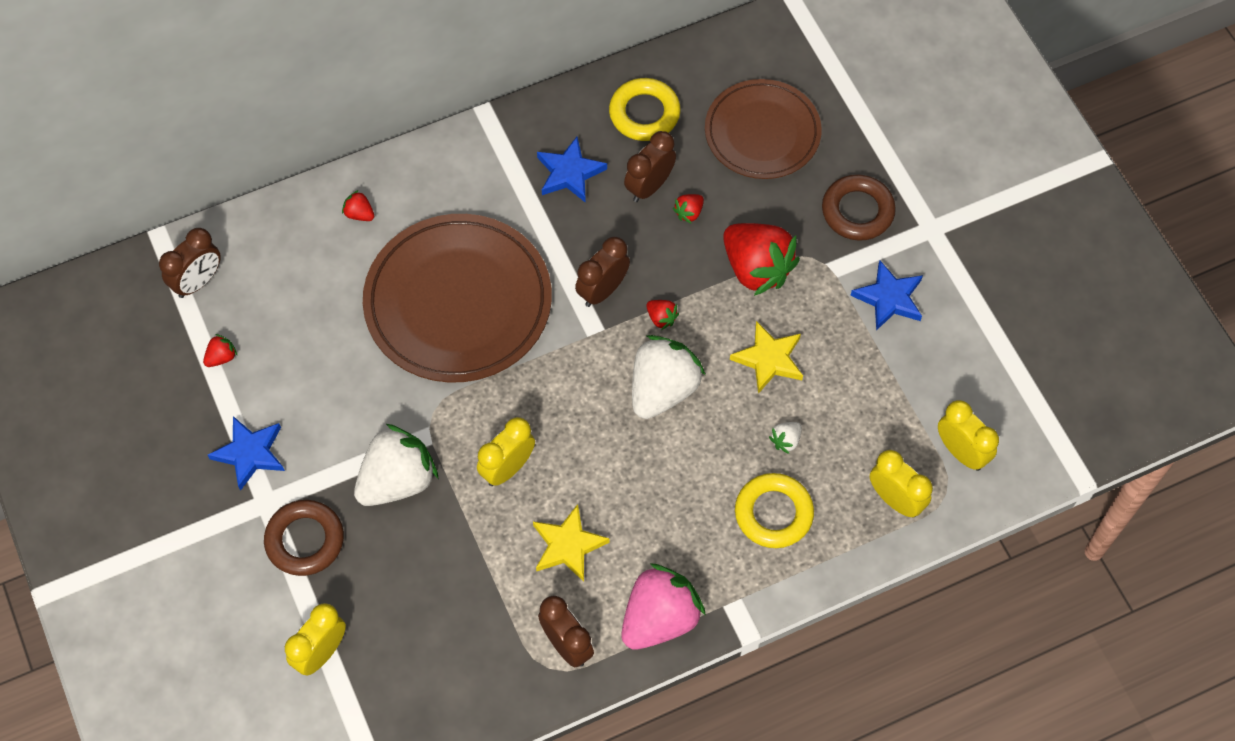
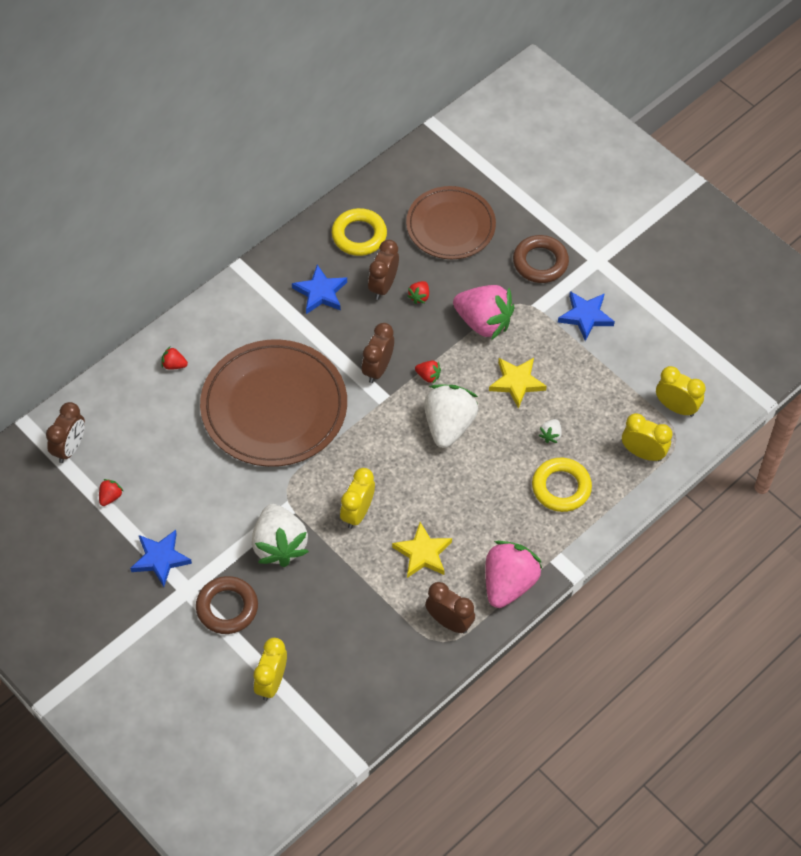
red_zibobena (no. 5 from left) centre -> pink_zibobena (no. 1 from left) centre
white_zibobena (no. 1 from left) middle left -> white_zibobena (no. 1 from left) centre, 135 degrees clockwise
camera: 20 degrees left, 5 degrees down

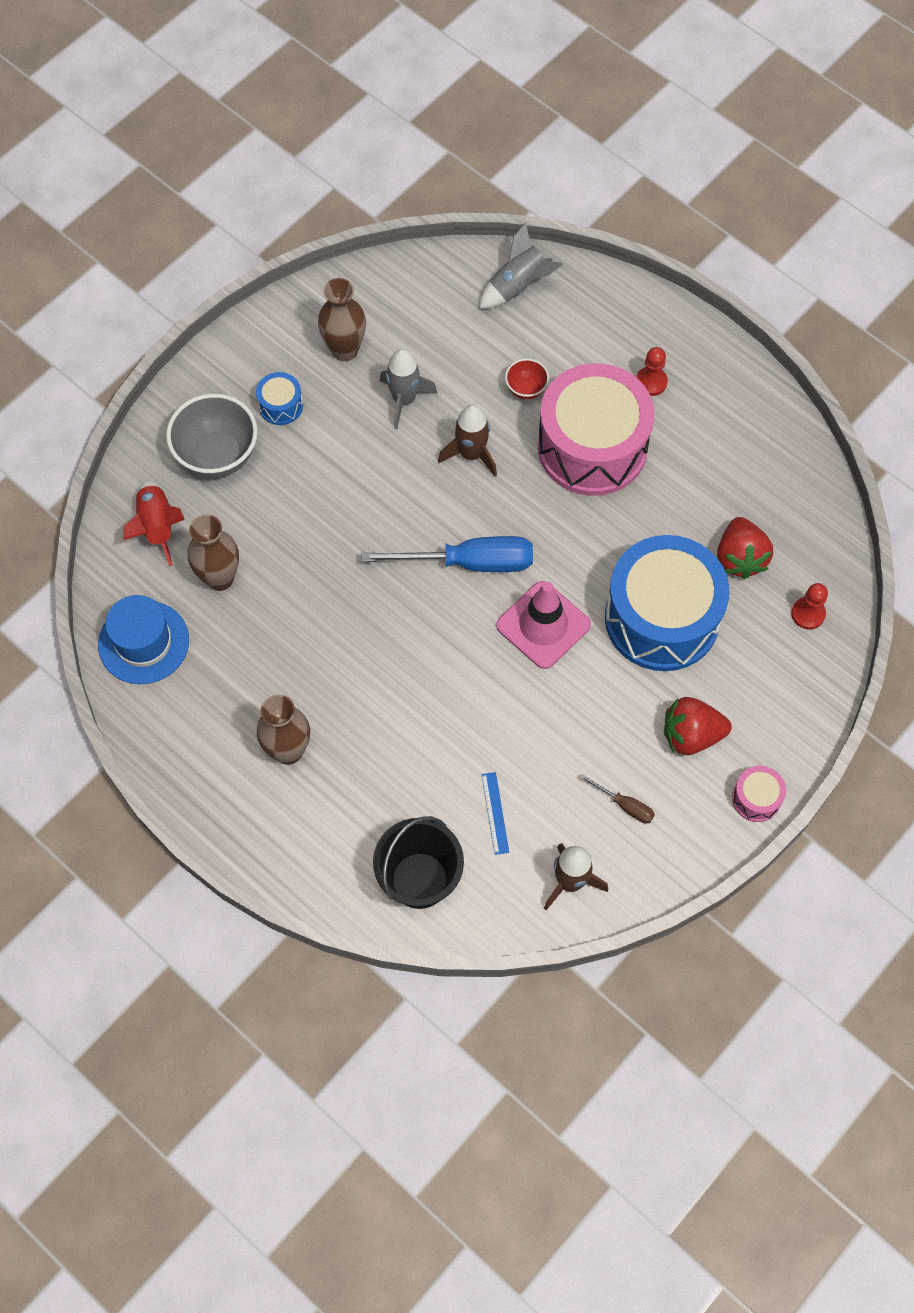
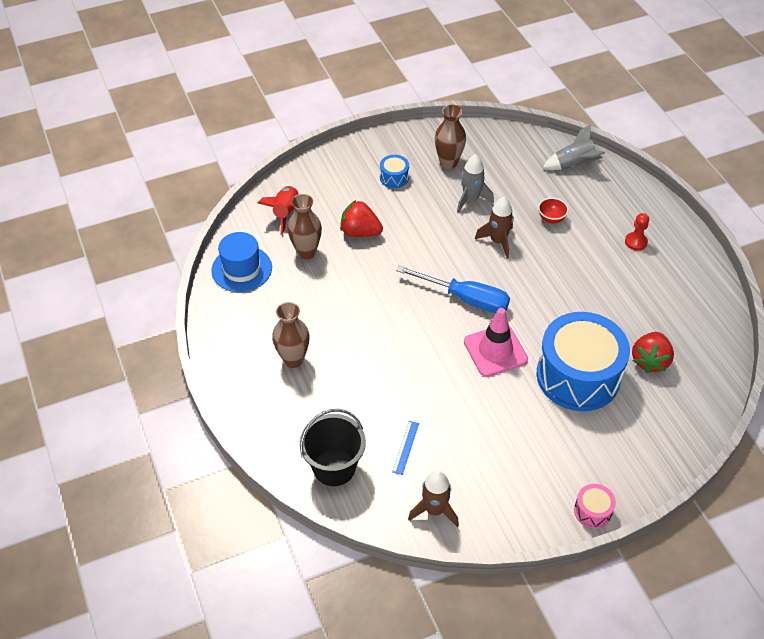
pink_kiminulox (no. 1 from left) top centre -> none
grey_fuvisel top left -> none
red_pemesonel (no. 2 from left) middle right -> none
red_zibobena (no. 1 from left) middle right -> red_zibobena (no. 1 from left) centre, shifted
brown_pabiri middle right -> none
camera: 25 degrees right, 15 degrees down

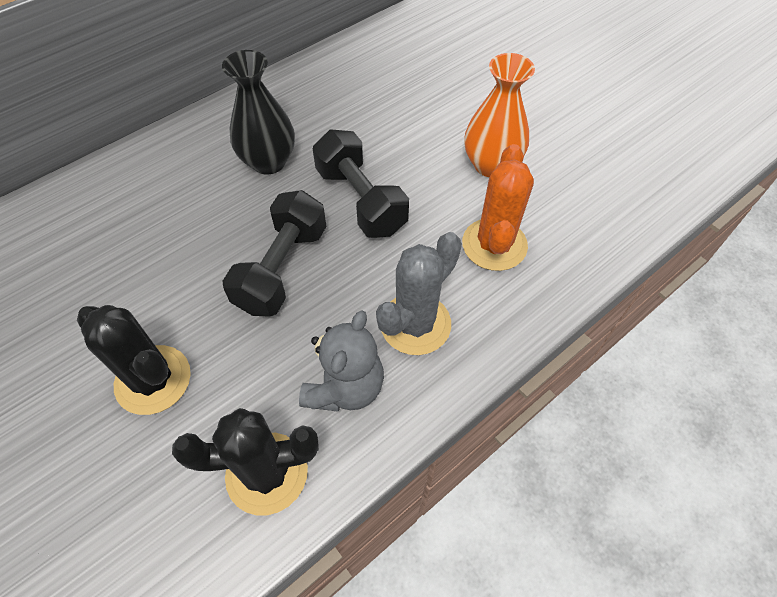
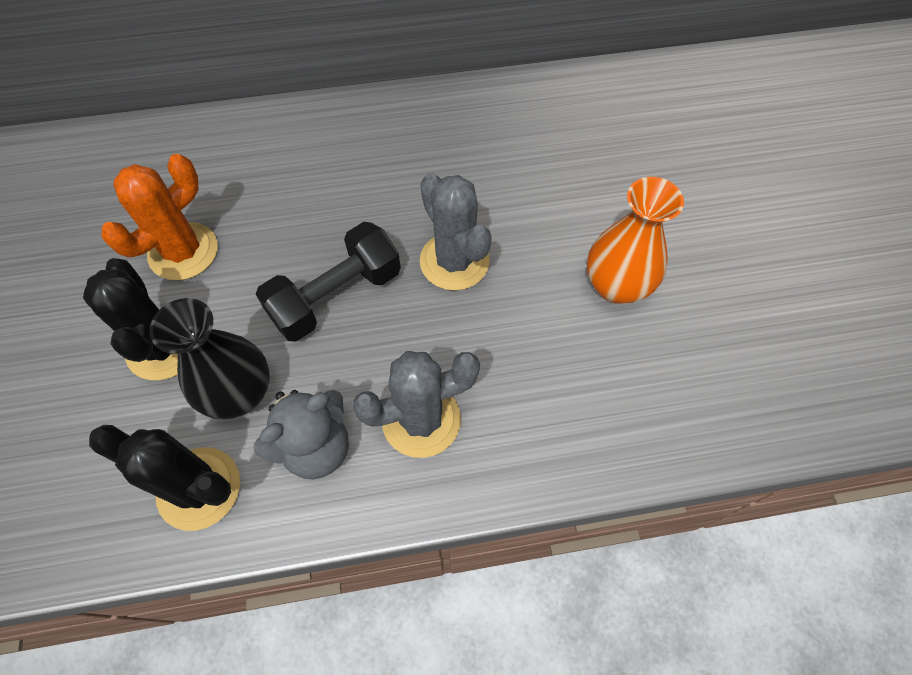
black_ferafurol top left -> black_ferafurol middle left, shifted
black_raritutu (no. 2 from left) top centre -> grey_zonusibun (no. 2 from left) centre
orange_zonusibun centre -> orange_zonusibun top left, shifted
camera: 30 degrees right, 5 degrees up

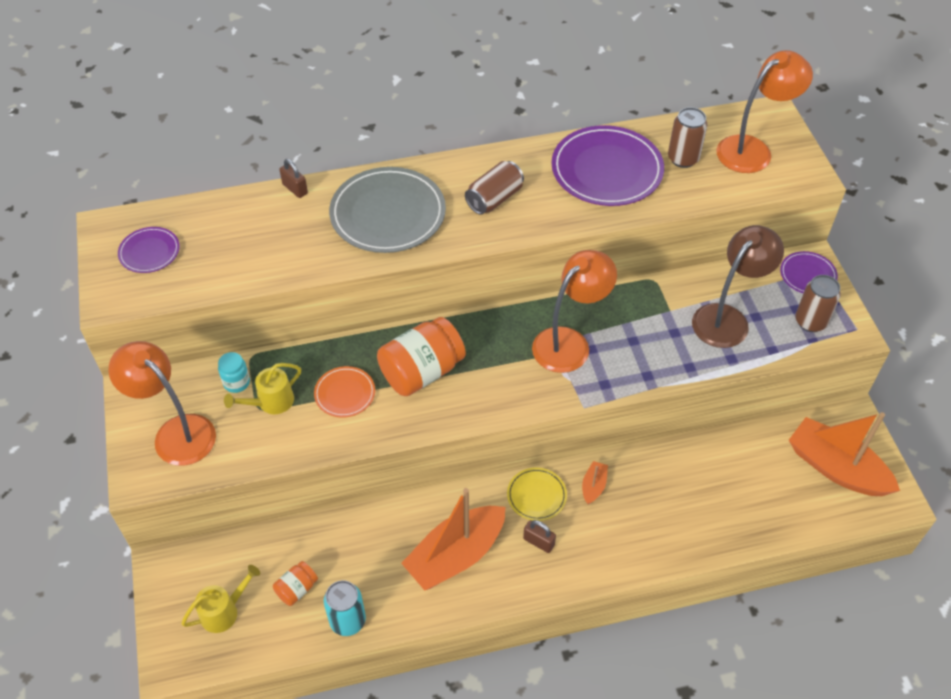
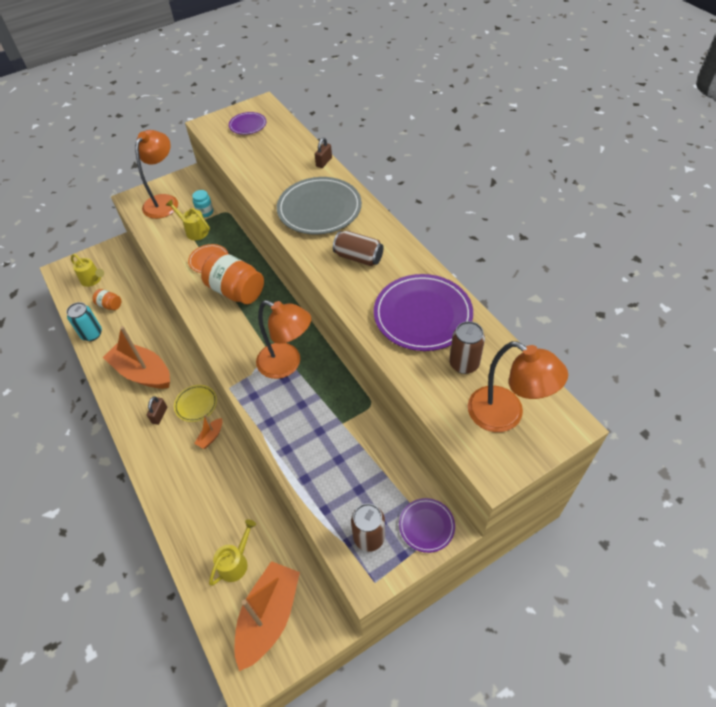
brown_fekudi middle right -> none
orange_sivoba (no. 2 from left) bottom centre -> orange_sivoba (no. 2 from left) middle left, 120 degrees clockwise
none -> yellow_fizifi (no. 3 from left) bottom left
camera: 75 degrees right, 0 degrees up

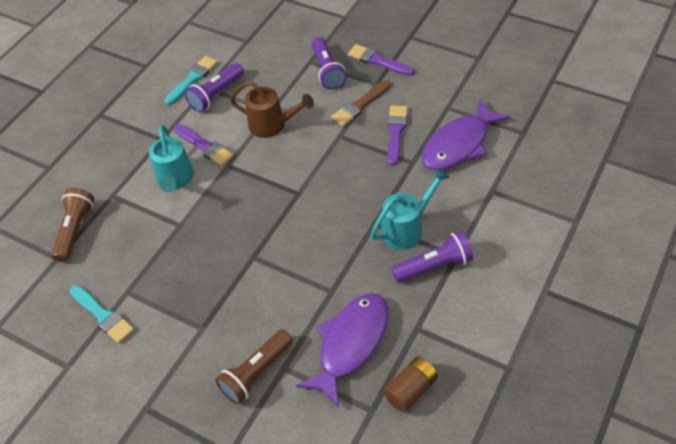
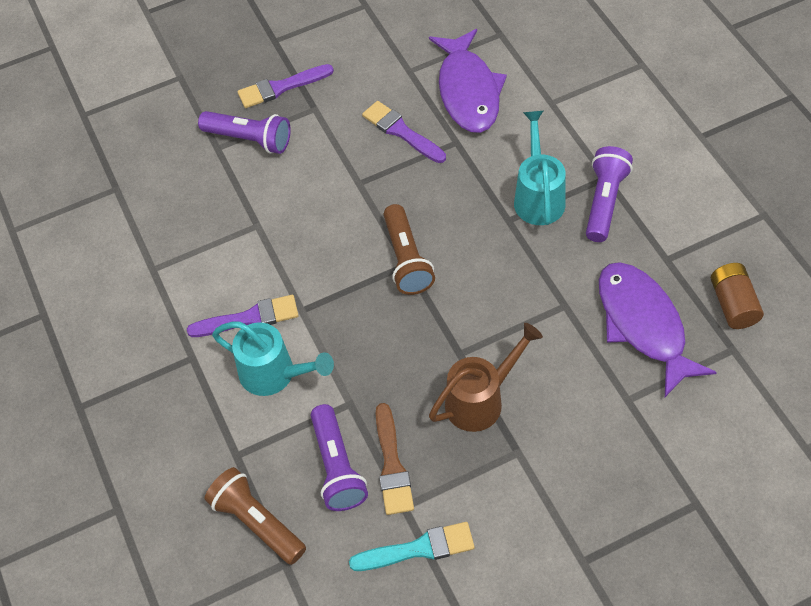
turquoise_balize (no. 2 from left) top left -> none
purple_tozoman (no. 1 from left in the first image) top left -> purple_tozoman (no. 2 from left) bottom centre, shifted
brown_balize top centre -> brown_balize bottom centre, shifted
brown_fizifi top centre -> brown_fizifi centre, shifted
brown_tozoman (no. 2 from left) bottom centre -> brown_tozoman (no. 2 from left) centre, shifted
camera: 55 degrees left, 5 degrees up

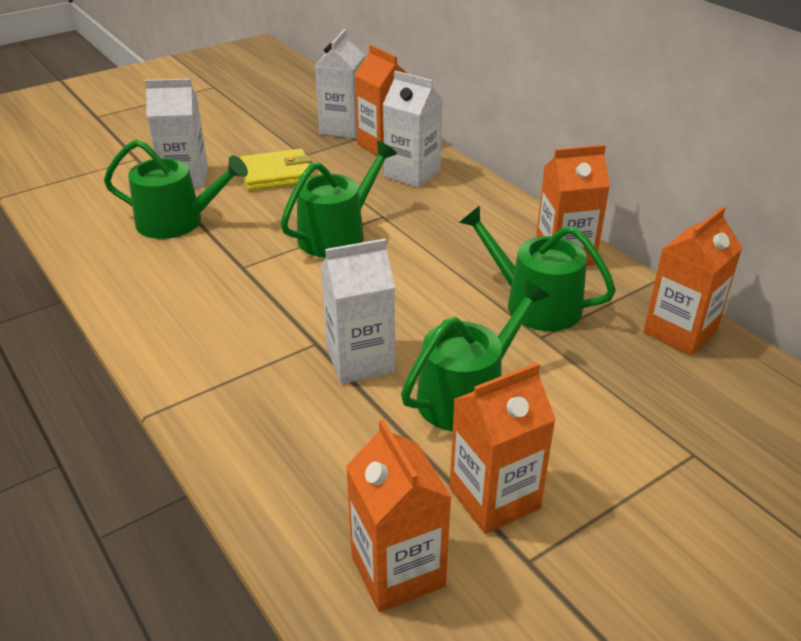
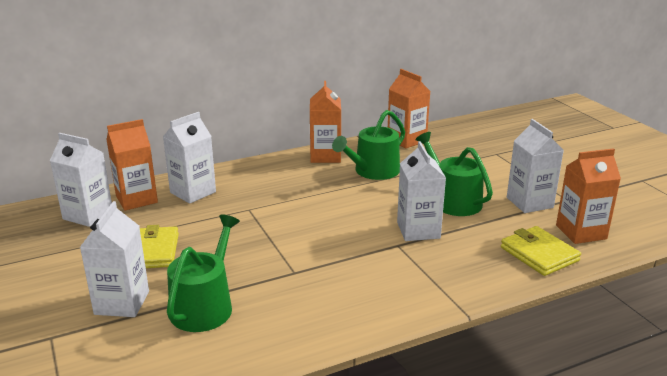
green_fizifi (no. 2 from left) top centre -> none
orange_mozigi (no. 3 from left) bottom centre -> white_mozigi (no. 5 from left) middle right
none -> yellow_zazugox (no. 2 from left) bottom right
camera: 80 degrees left, 10 degrees down

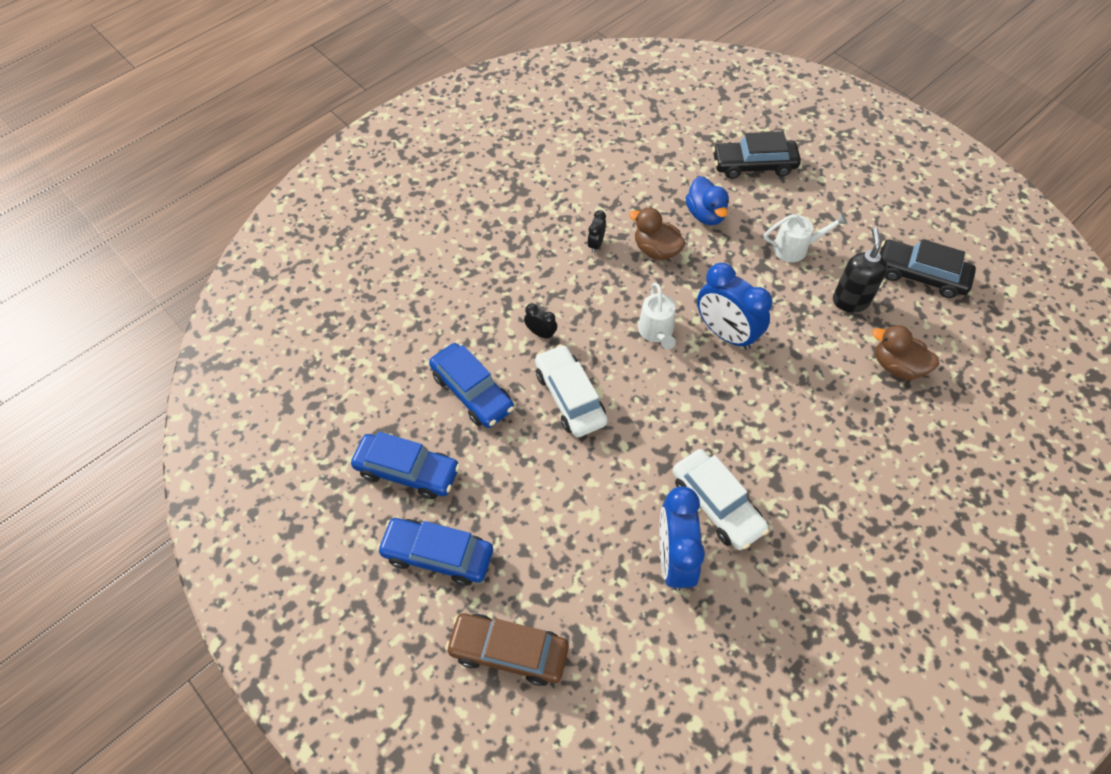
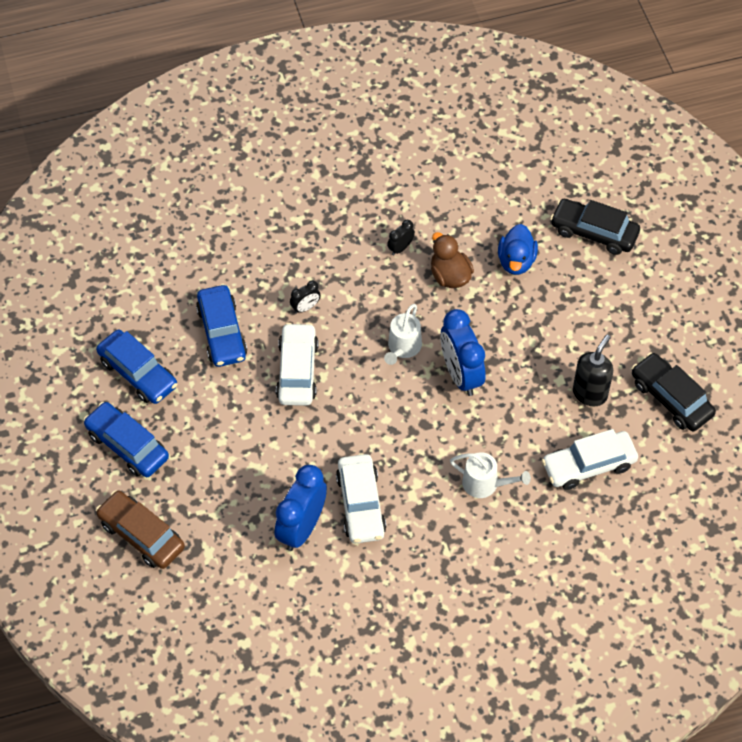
white_fizifi (no. 2 from left) top right -> white_fizifi (no. 2 from left) centre, shifted
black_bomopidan (no. 1 from left) centre, 90 degrees clockwise
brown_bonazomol (no. 2 from left) middle right -> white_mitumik (no. 3 from left) middle right
camera: 25 degrees right, 0 degrees up

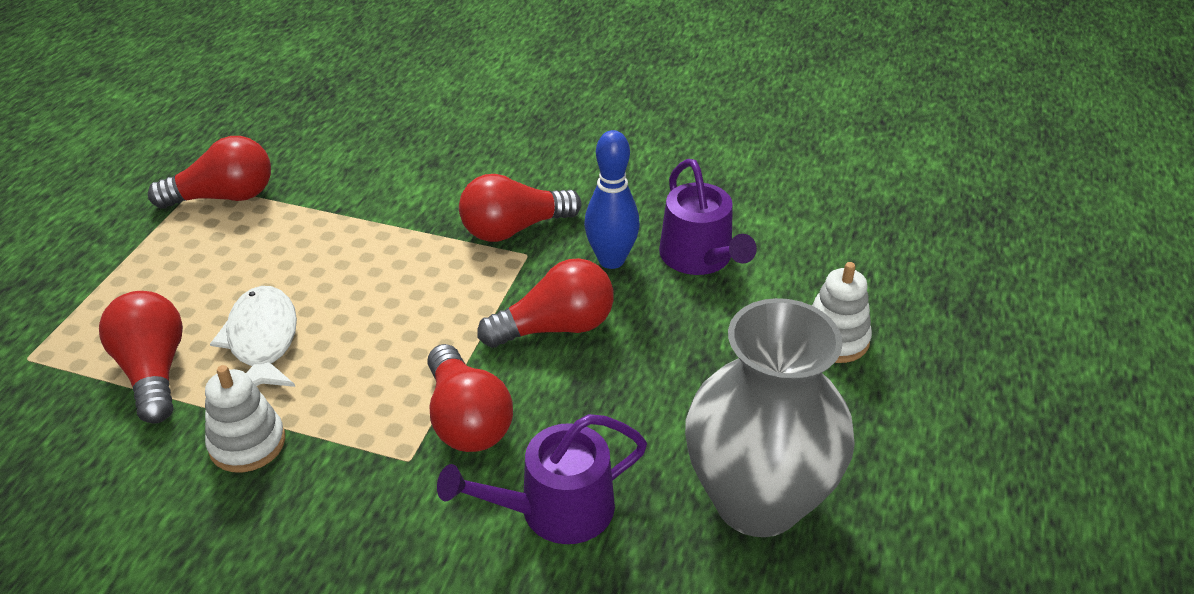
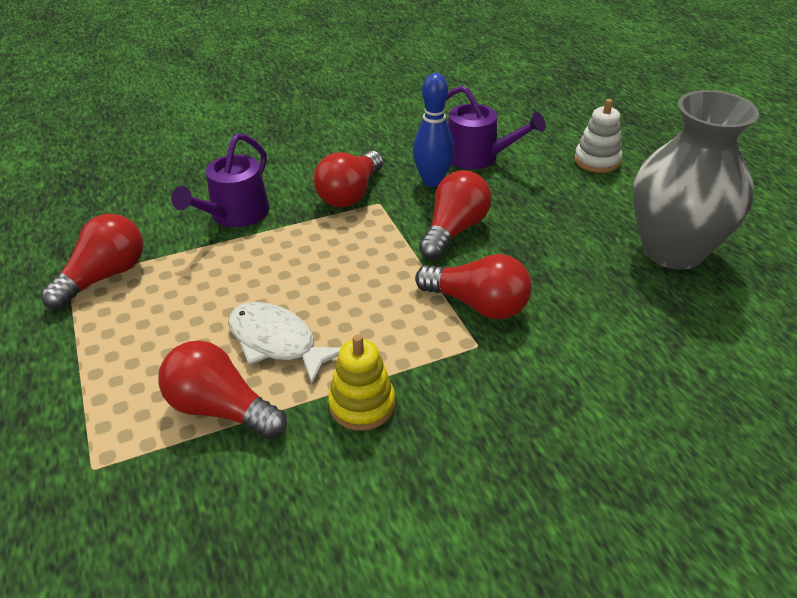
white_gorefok (no. 1 from left) bottom left -> yellow_gorefok centre
purple_fizifi (no. 1 from left) bottom centre -> purple_fizifi (no. 1 from left) top left, shifted
camera: 40 degrees left, 0 degrees up

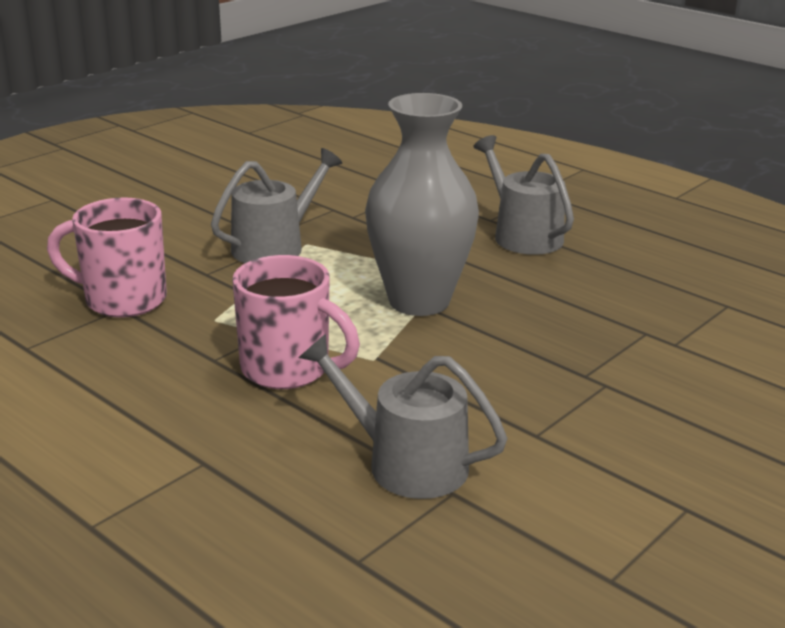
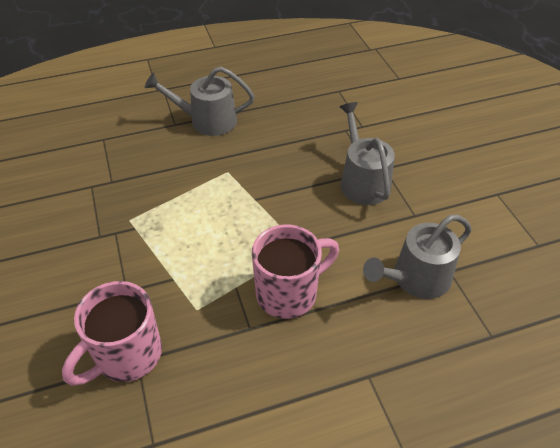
grey_ferafurol top centre -> none
grey_fizifi (no. 1 from left in the first image) top centre -> grey_fizifi (no. 2 from left) centre, shifted
camera: 60 degrees left, 20 degrees up

